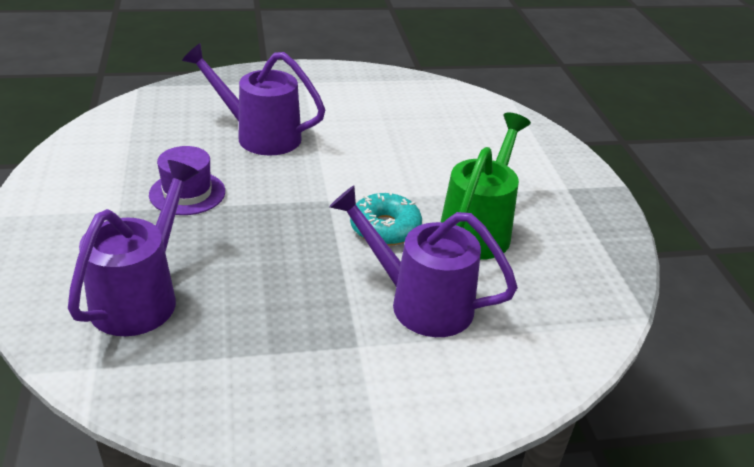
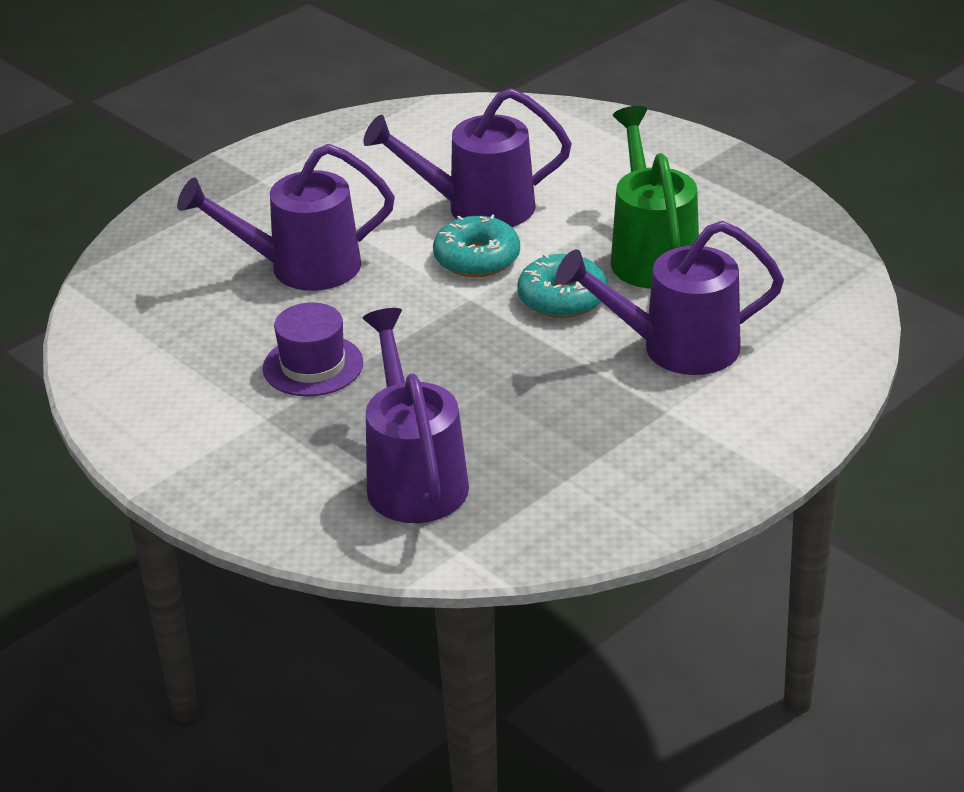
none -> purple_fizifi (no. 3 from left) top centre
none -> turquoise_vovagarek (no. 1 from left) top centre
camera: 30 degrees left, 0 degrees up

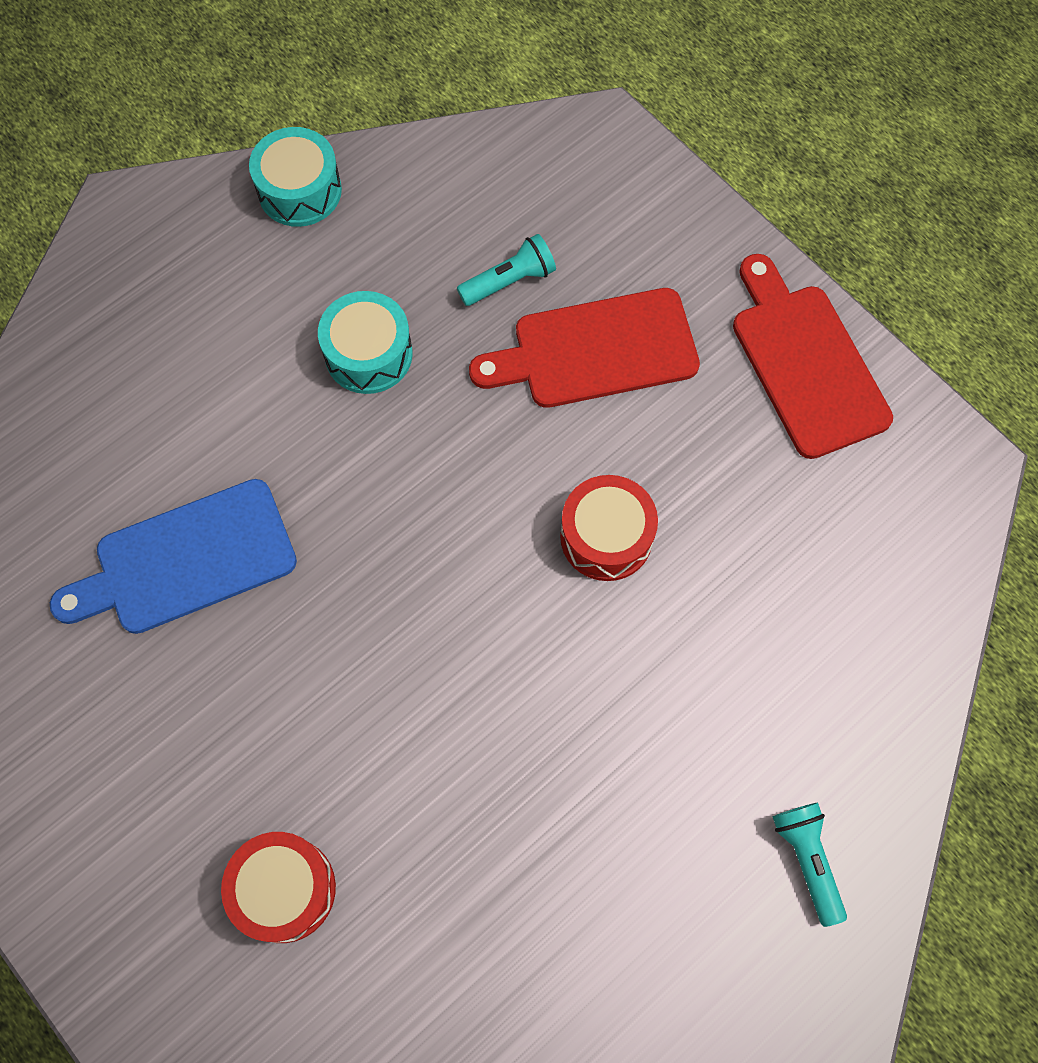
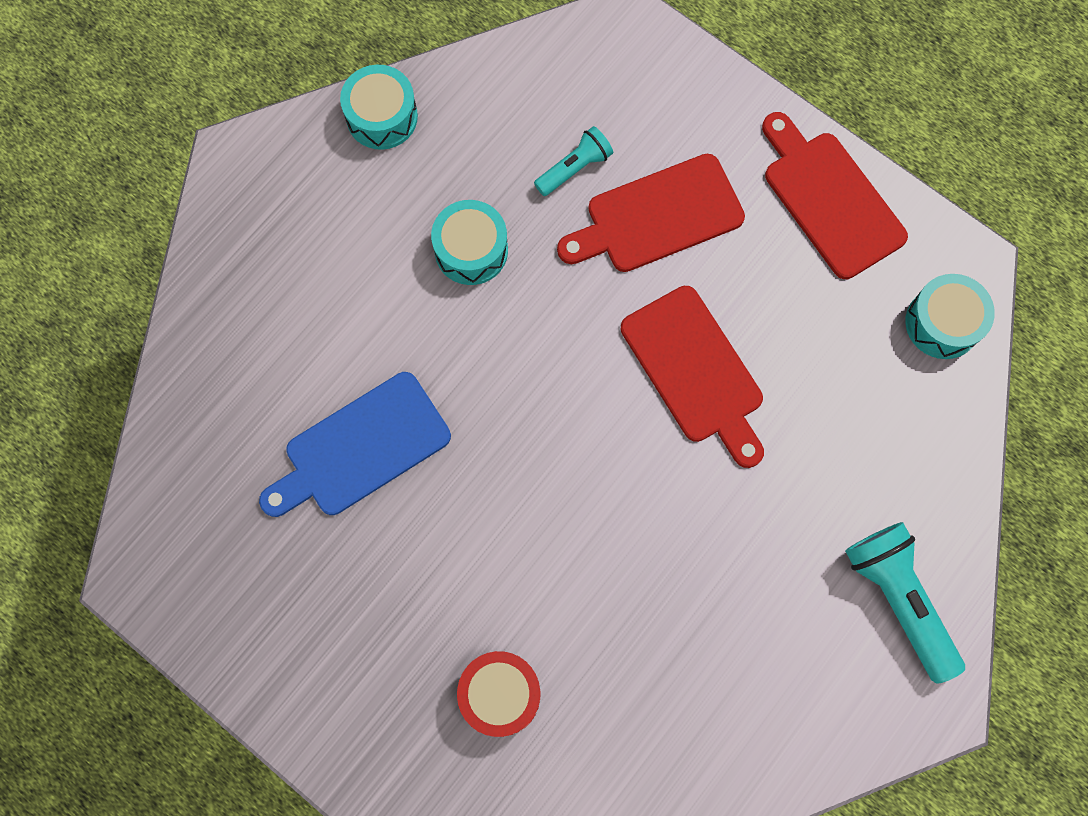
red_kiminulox (no. 2 from left) centre -> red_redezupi (no. 2 from left) centre
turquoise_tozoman (no. 2 from left) bottom right, x1.71
none -> turquoise_kiminulox (no. 3 from left) middle right
camera: 10 degrees left, 5 degrees up

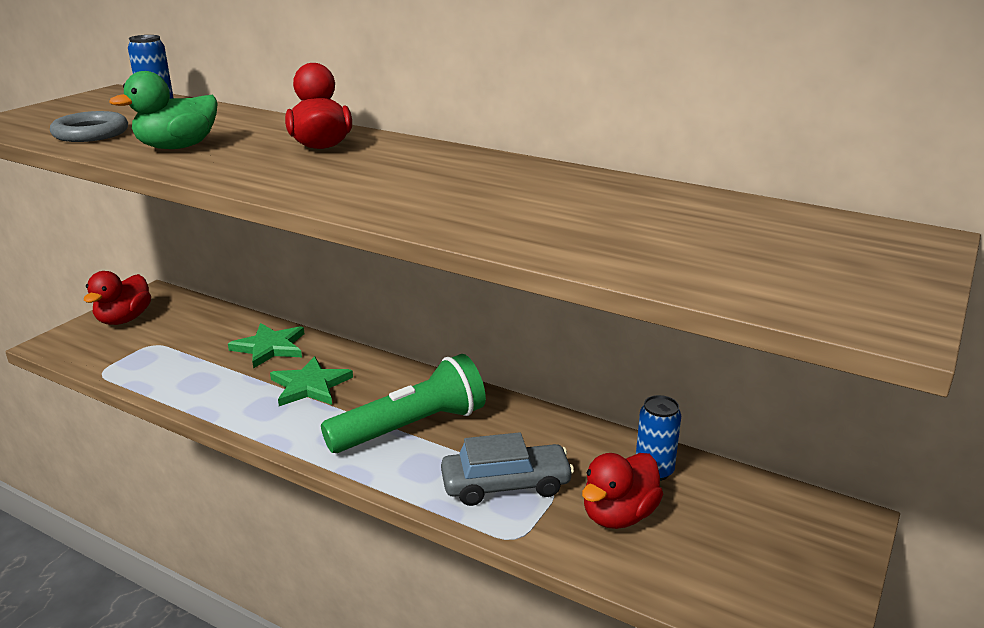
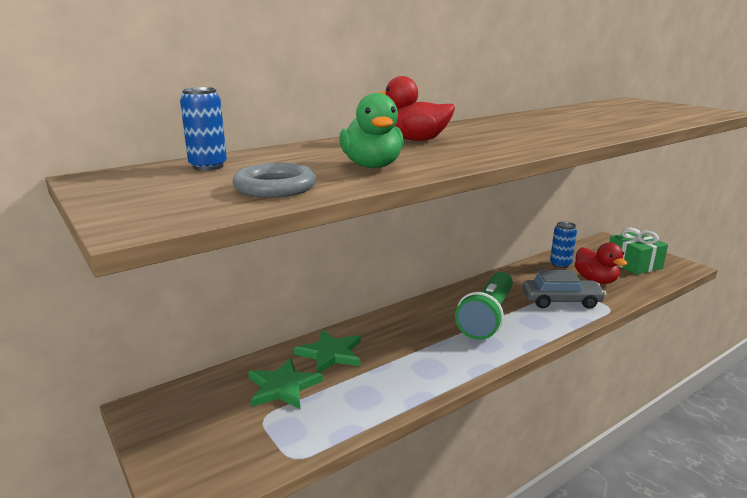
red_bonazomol (no. 1 from left) middle left -> none
green_tozoman centre, 150 degrees counterclockwise
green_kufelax (no. 2 from left in the first image) middle left -> green_kufelax (no. 1 from left) bottom centre, shifted
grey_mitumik bottom centre -> grey_mitumik middle right, 75 degrees clockwise
none -> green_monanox middle right
camera: 65 degrees left, 5 degrees down

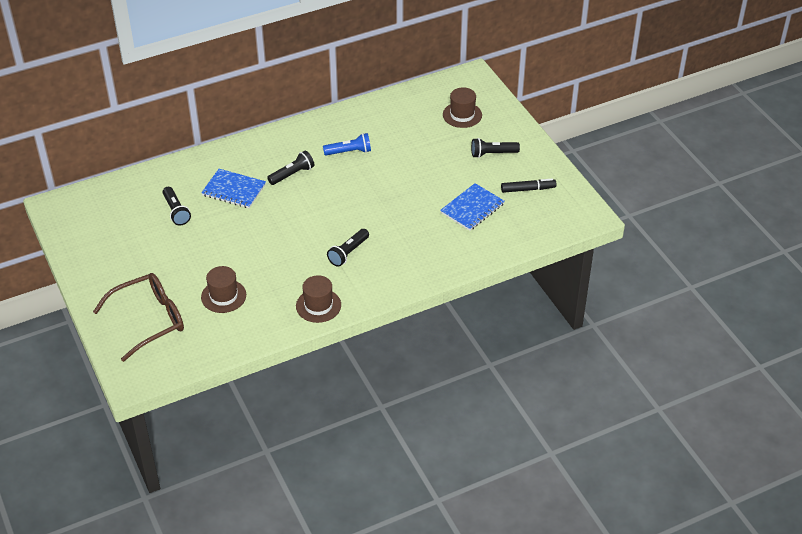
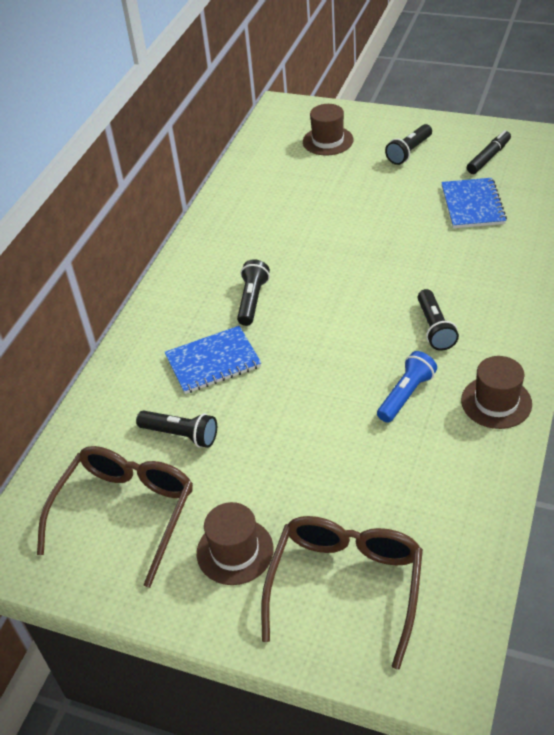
blue_tozoman top centre -> blue_tozoman middle right, shifted
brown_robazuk (no. 1 from left) middle left -> brown_robazuk (no. 1 from left) bottom centre, shifted
none -> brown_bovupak (no. 1 from left) bottom left
camera: 40 degrees left, 0 degrees up

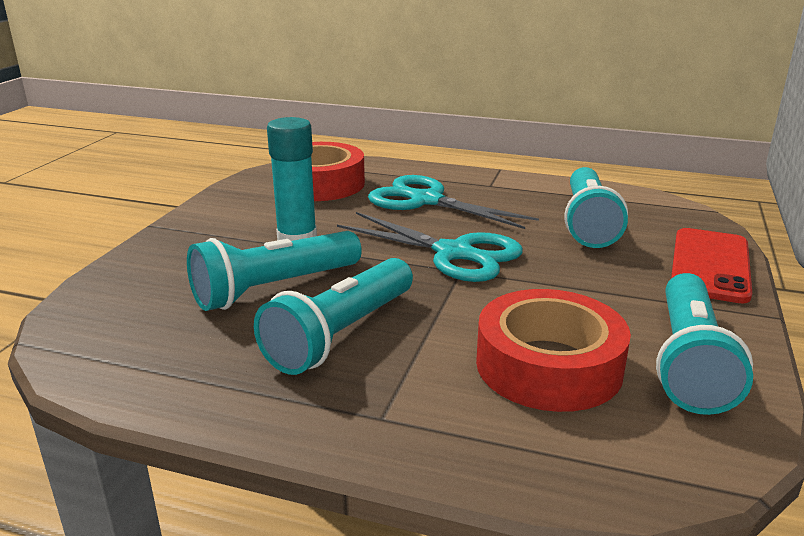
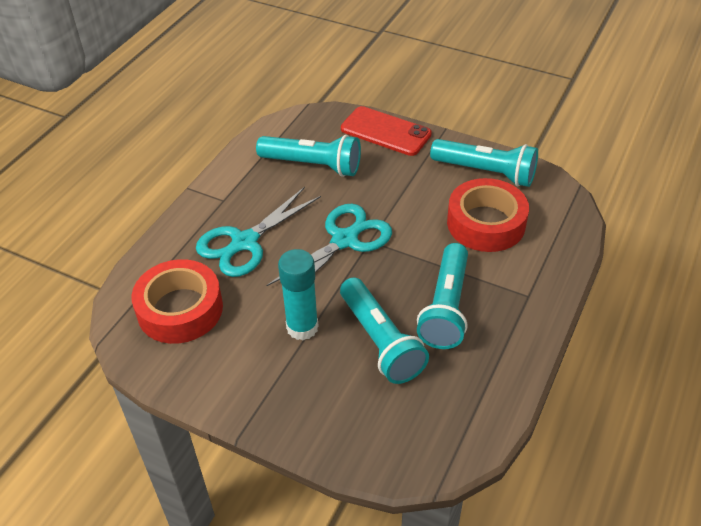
turquoise_tozoman (no. 2 from left in the first image) centre -> turquoise_tozoman (no. 3 from left) centre, 60 degrees clockwise
camera: 80 degrees left, 20 degrees up

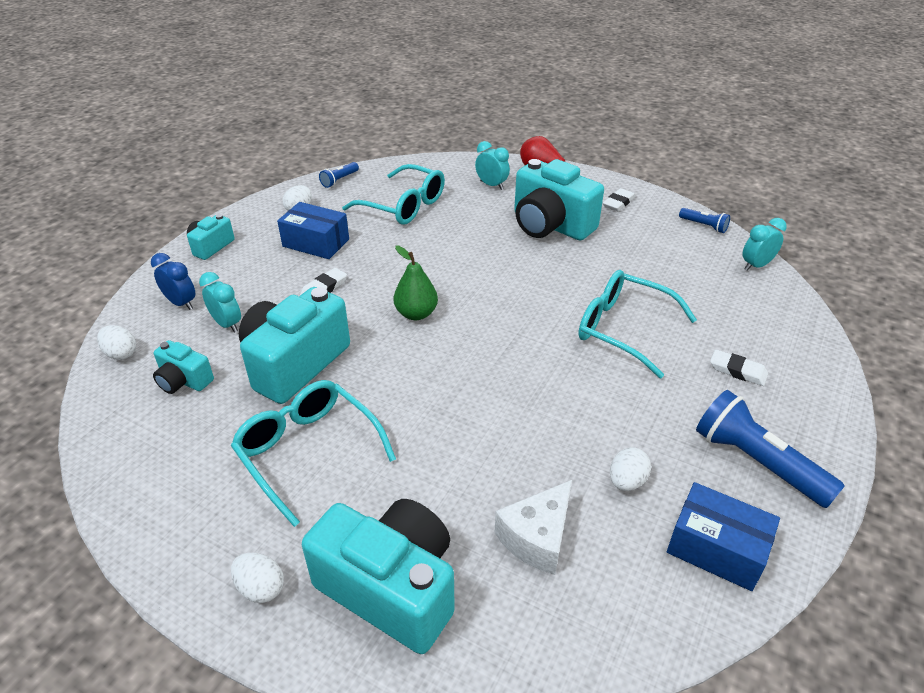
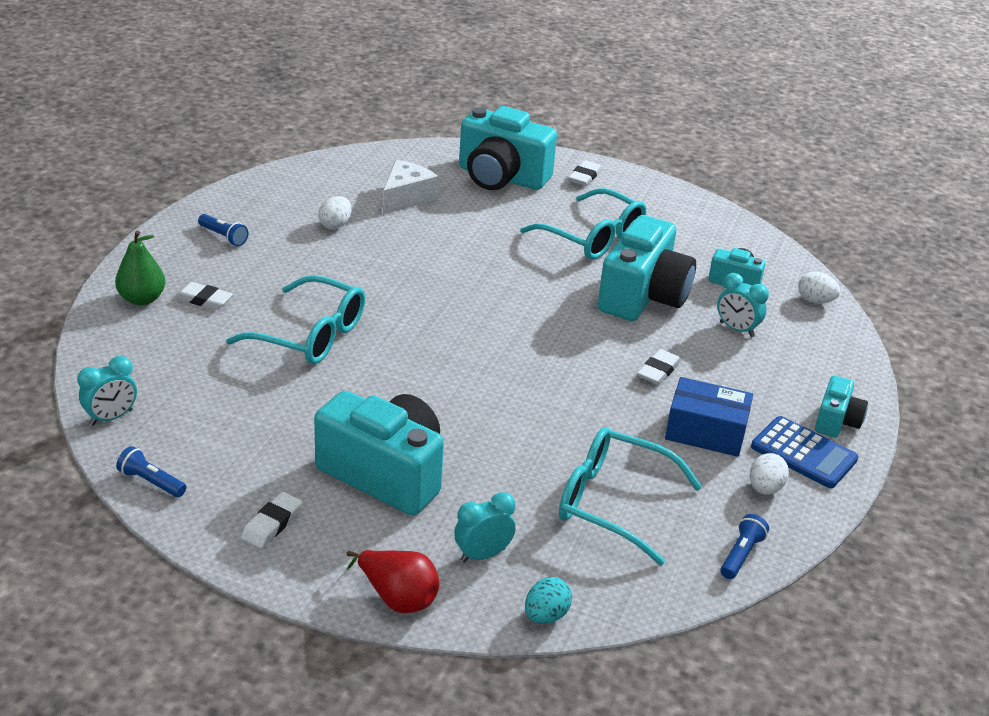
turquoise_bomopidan (no. 2 from left) top centre -> turquoise_bomopidan (no. 2 from left) bottom centre, 120 degrees clockwise
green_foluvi centre -> green_foluvi middle left, shifted
blue_bomopidan middle left -> none
blue_tozoman (no. 3 from left in the first image) middle right -> blue_tozoman (no. 2 from left) top left, x0.50
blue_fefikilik (no. 2 from left) bottom right -> none
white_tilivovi (no. 2 from left) bottom left -> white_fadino (no. 3 from left) top centre
none -> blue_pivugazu middle right
none -> turquoise_tilivovi bottom centre
camera: 170 degrees right, 5 degrees down

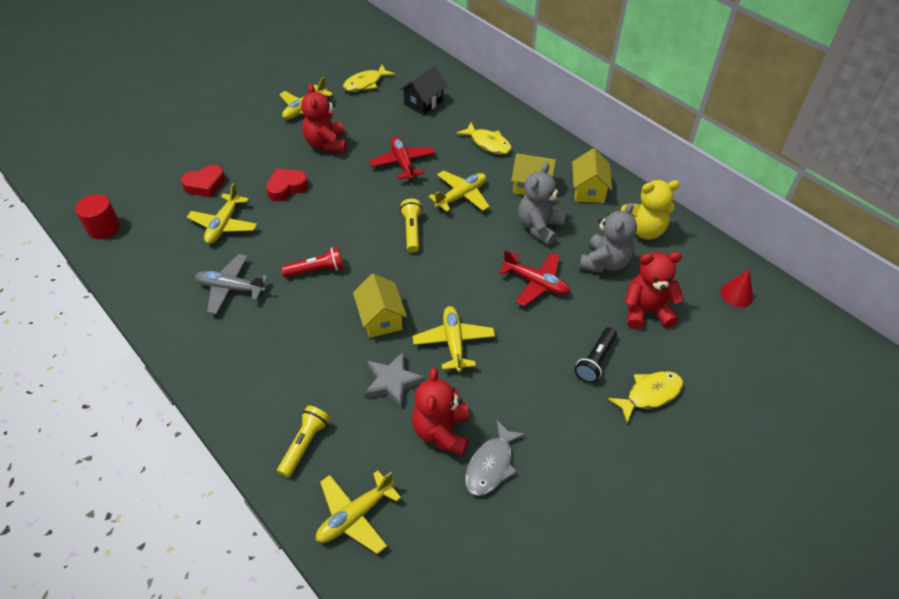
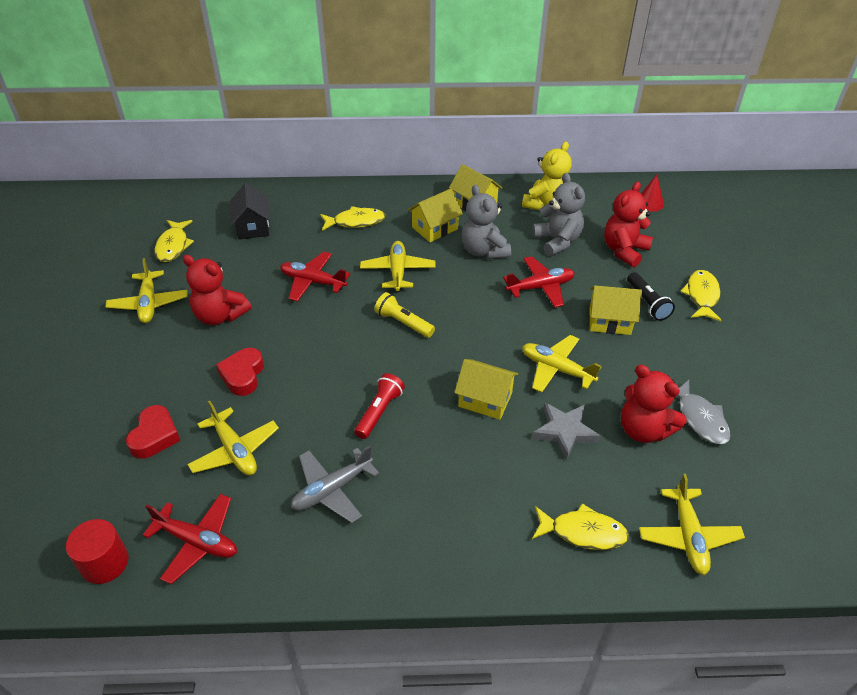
yellow_tozoman (no. 1 from left) bottom centre -> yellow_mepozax (no. 3 from left) bottom right
none -> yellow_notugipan (no. 4 from left) middle right
none -> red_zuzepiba (no. 1 from left) bottom left
camera: 50 degrees left, 5 degrees down

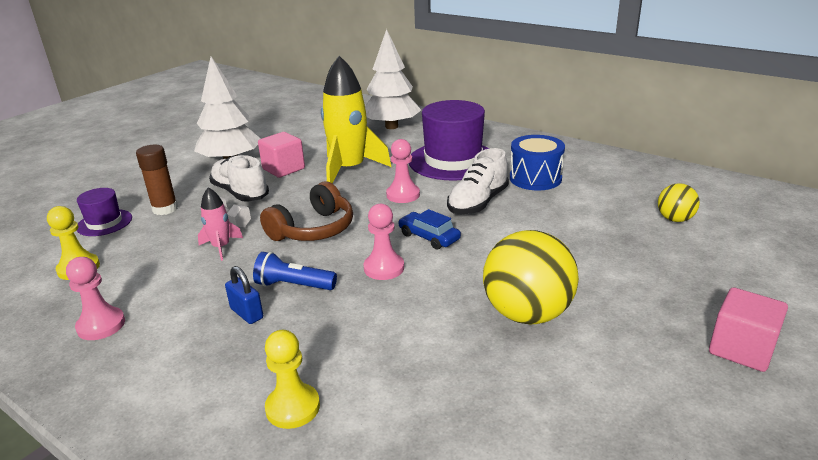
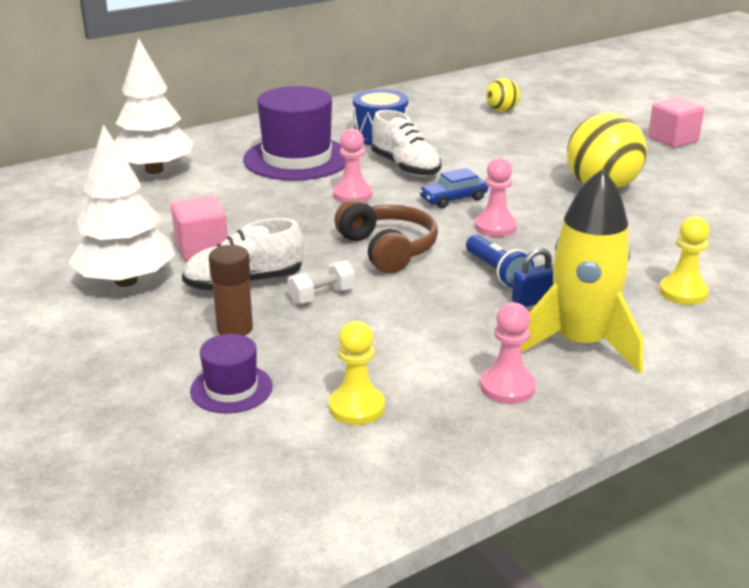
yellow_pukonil top centre -> yellow_pukonil middle right, shifted
pink_pukonil middle left -> none
blue_tozoman centre -> blue_tozoman middle right, 60 degrees counterclockwise
camera: 70 degrees left, 0 degrees up

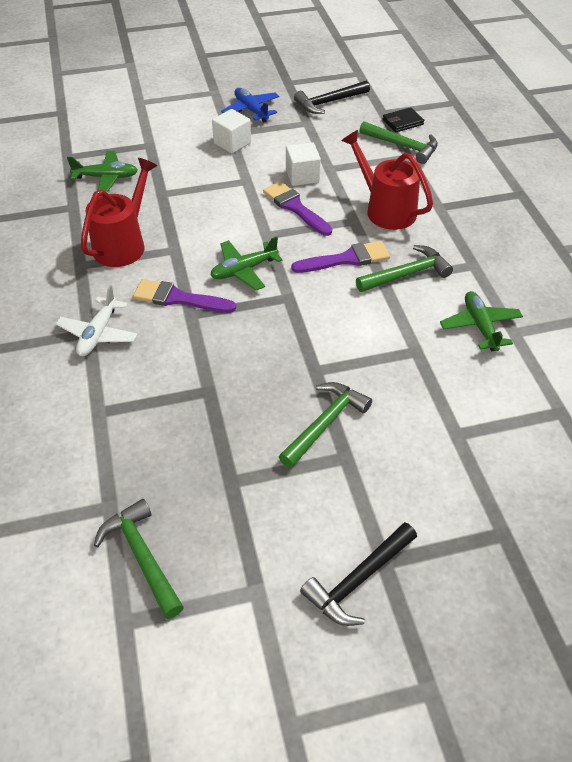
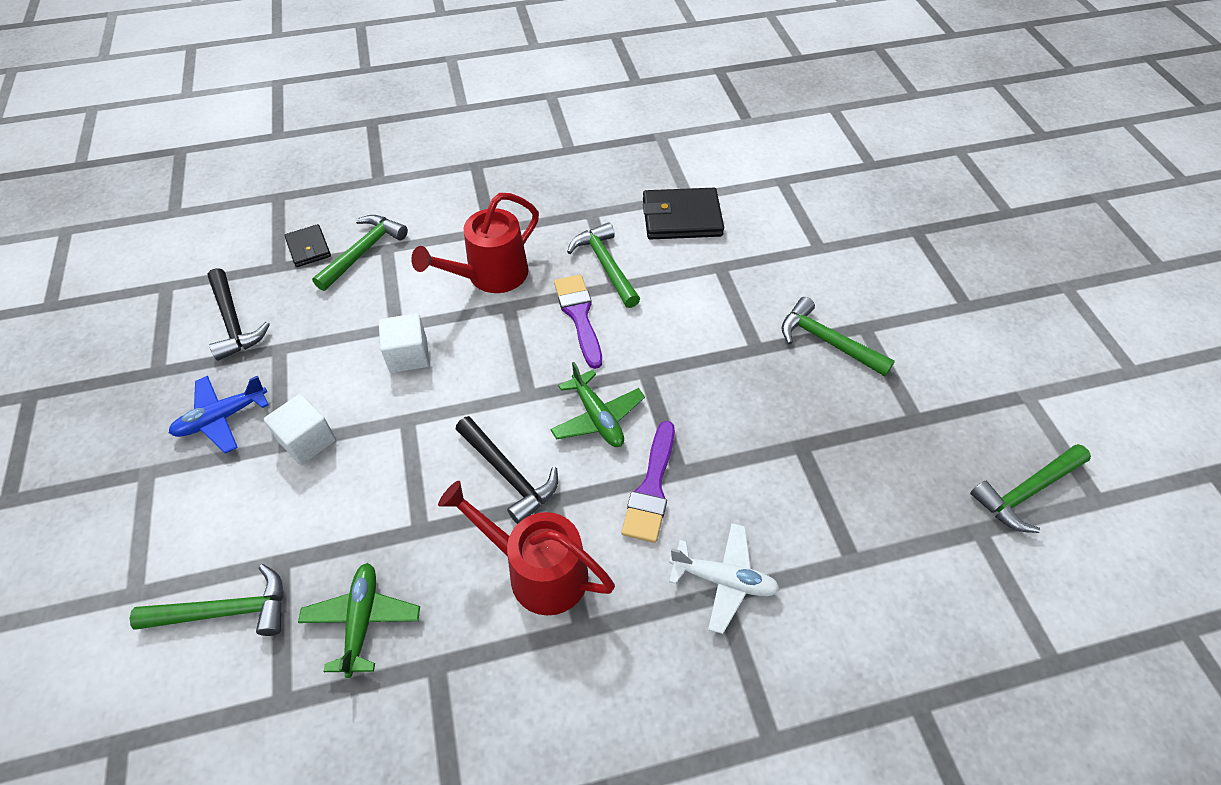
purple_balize (no. 2 from left) top centre -> none
green_zuzepiba (no. 3 from left) middle right -> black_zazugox (no. 2 from left) top centre
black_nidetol (no. 2 from left) bottom centre -> black_nidetol (no. 2 from left) centre, shifted
none -> green_nidetol (no. 1 from left) bottom left
camera: 90 degrees left, 5 degrees up

